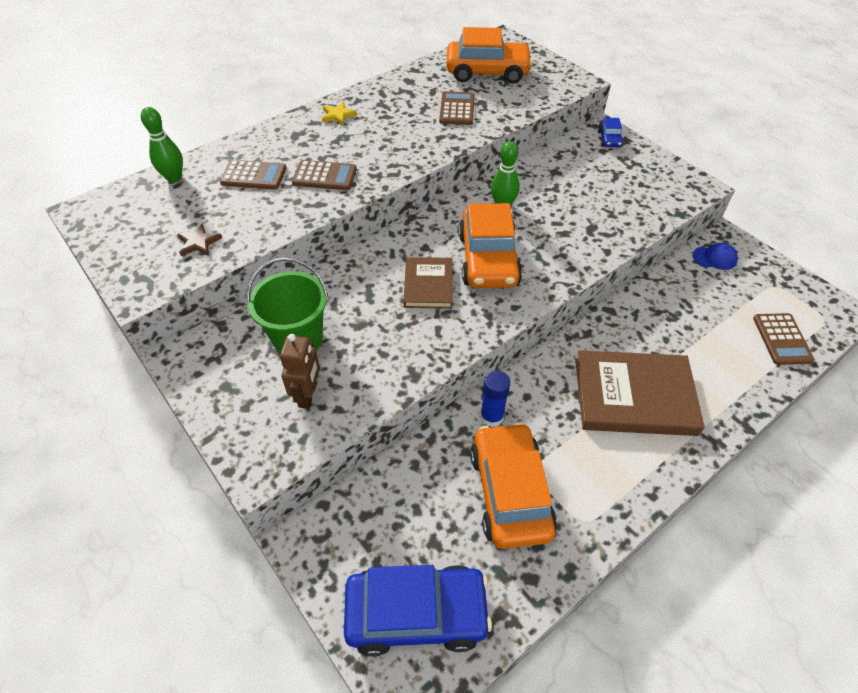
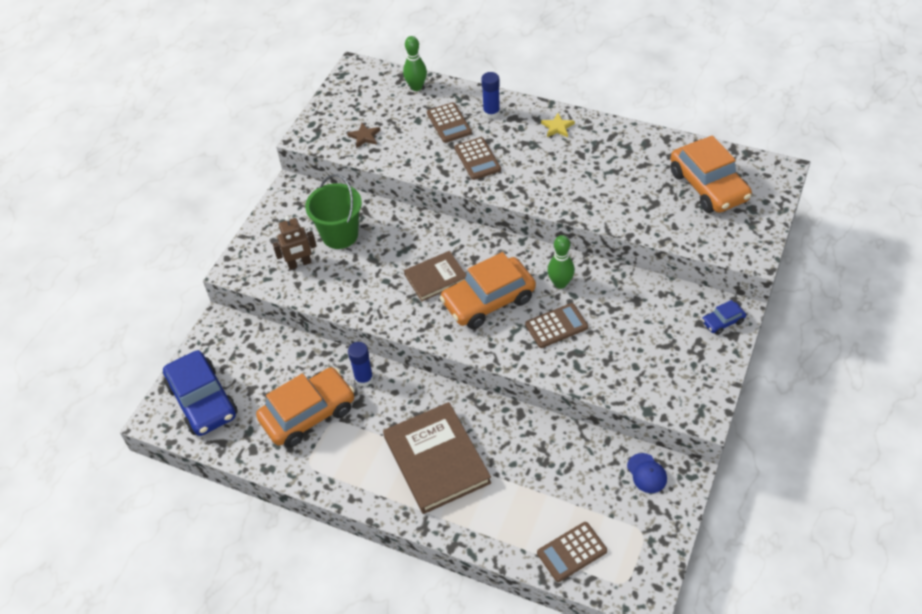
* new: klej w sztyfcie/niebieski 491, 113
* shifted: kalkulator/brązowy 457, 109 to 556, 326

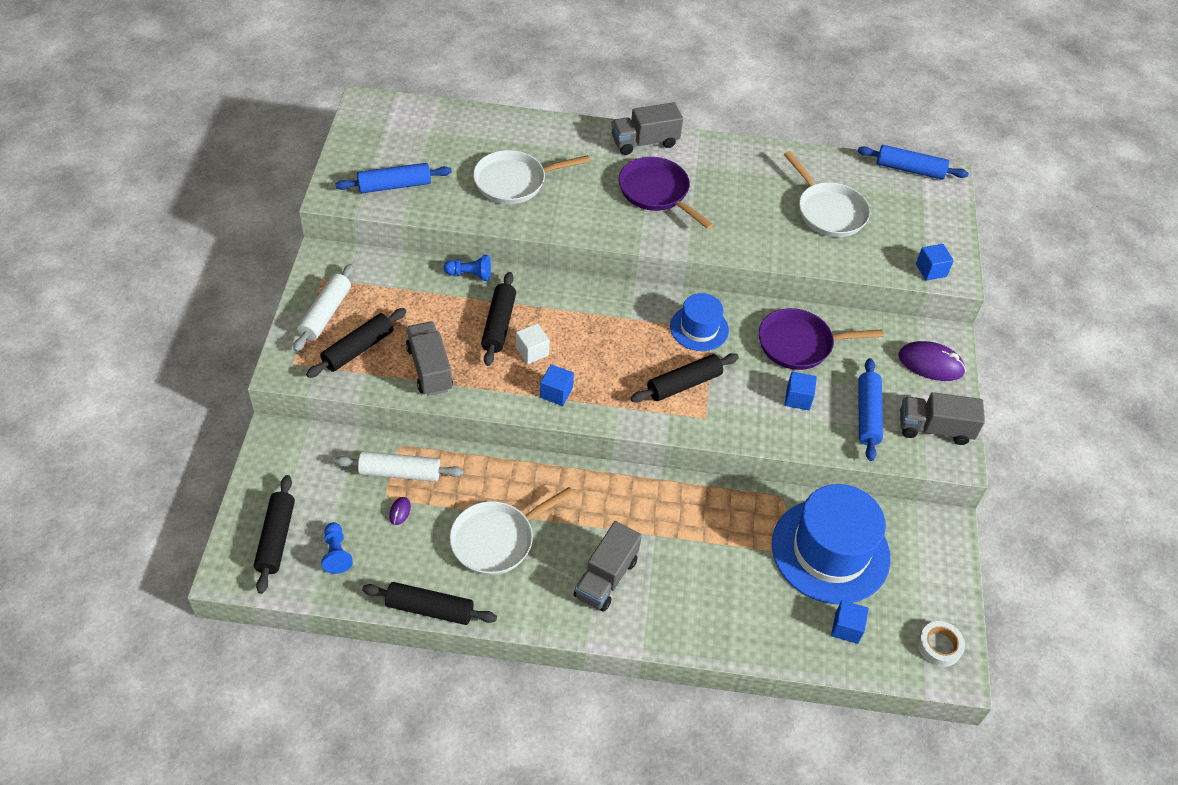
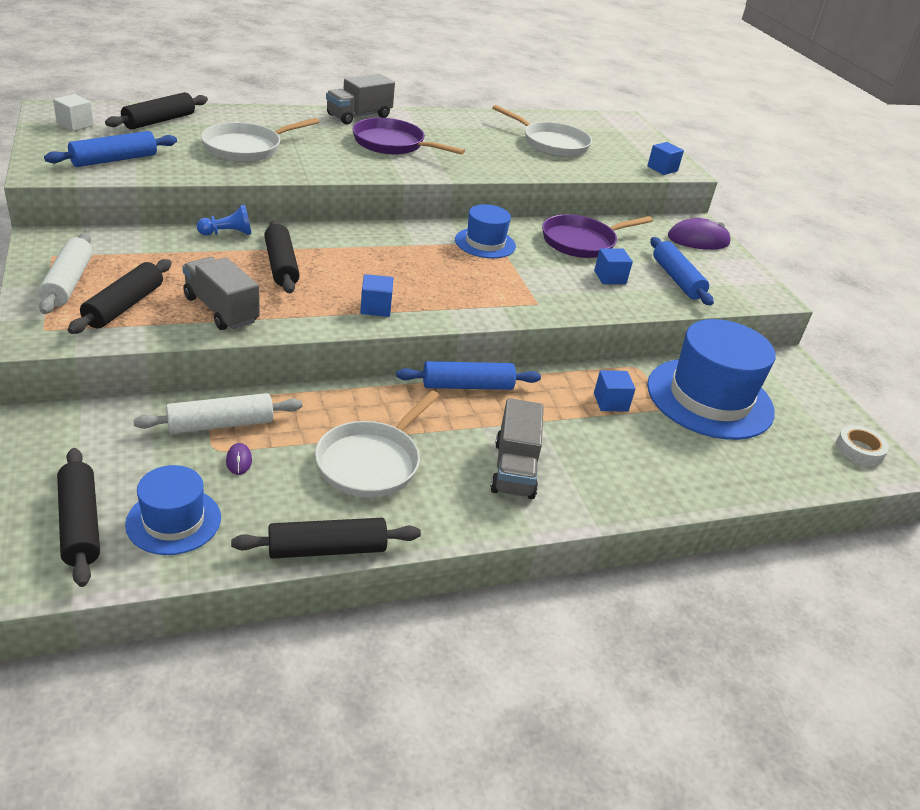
* shifted: sześcian/biały 532, 351 to 75, 124
* shifted: wałek do ciasta/czarny 683, 384 to 159, 121
* swapped: pionek/niebieski 336, 553 to kapelusz/niebieski 174, 521
* shifted: wałek do ciasta/niebieski 909, 169 to 467, 386
* shifted: sześcian/niebieski 846, 628 to 610, 402
* gone: ciężarówka/szary 934, 429

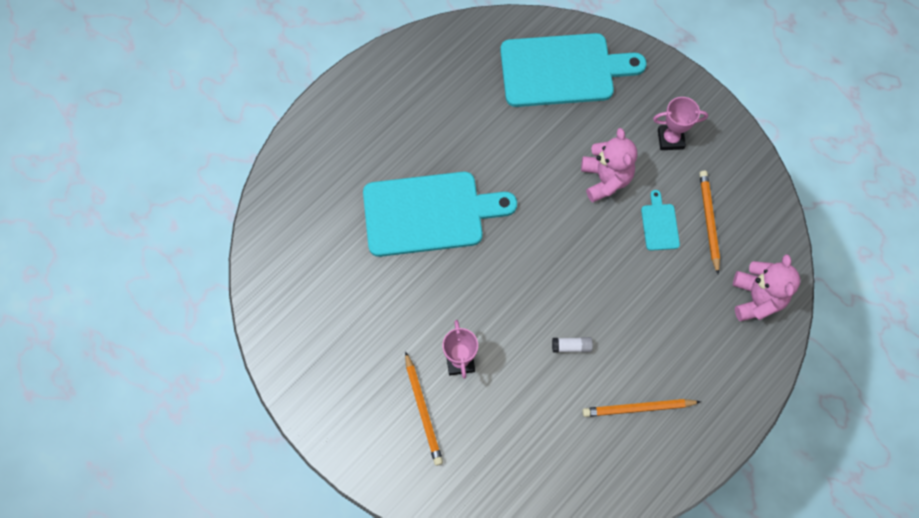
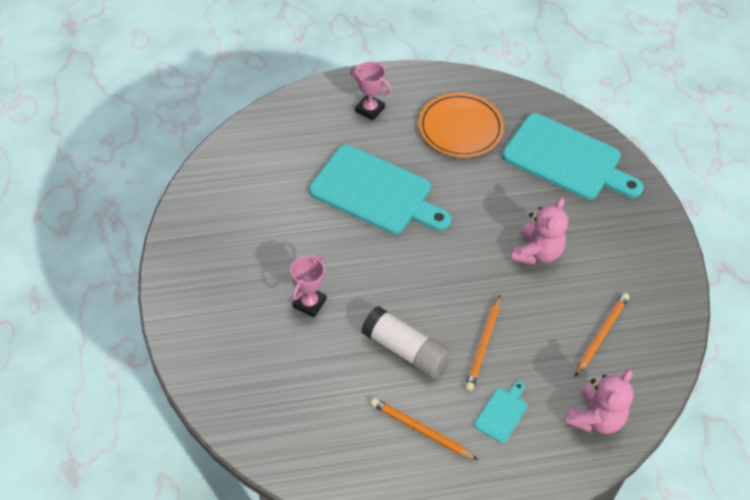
* shifted: puchar/różowy 670, 139 to 370, 109
* scaled: klej w sztyfcie/biały 571, 346 = 405, 350 x2.25
* new: talerz/pomarańczowy 460, 128
* shifted: ołówek/pomarańczowy 423, 410 to 483, 345
* shifted: deska do krojenia/turkusowy 659, 224 to 502, 413

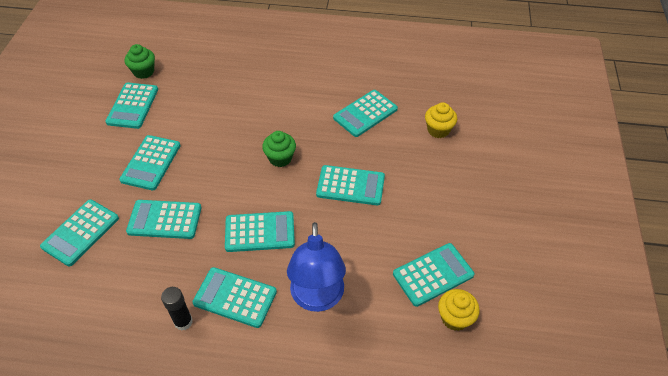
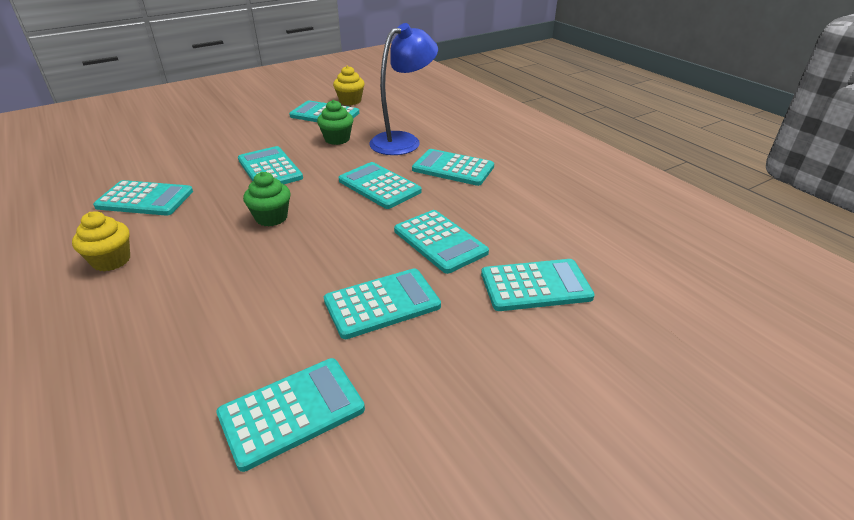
* shifted: muffinka/żółty 438, 130 to 111, 260
* shifted: muffinka/zielony 143, 72 to 337, 139
* rotated: kalkulator/turkusowy 235, 297 = 453, 168 135 degrees clockwise
* gone: klej w sztyfcie/czarny 183, 322

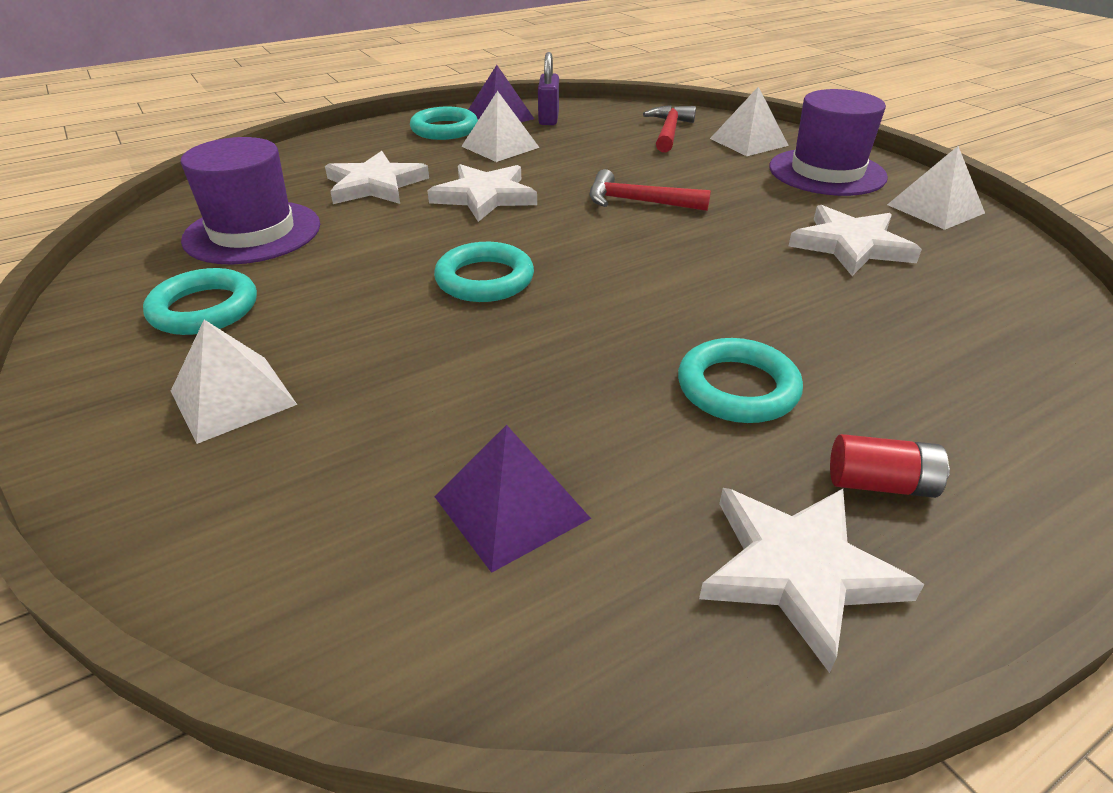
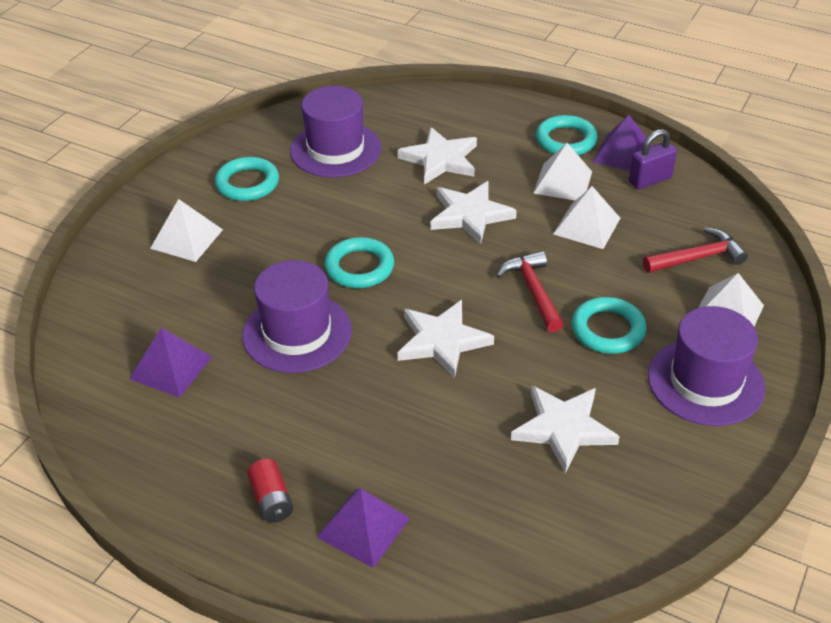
* new: kapelusz/fioletowy 297, 333
* new: piramida/fioletowy 363, 527
* shifted: gwiazda/biały 798, 571 to 442, 341
* shifted: piramida/biały 935, 209 to 586, 226
* shifted: pierścień/turkusowy 737, 388 to 608, 330

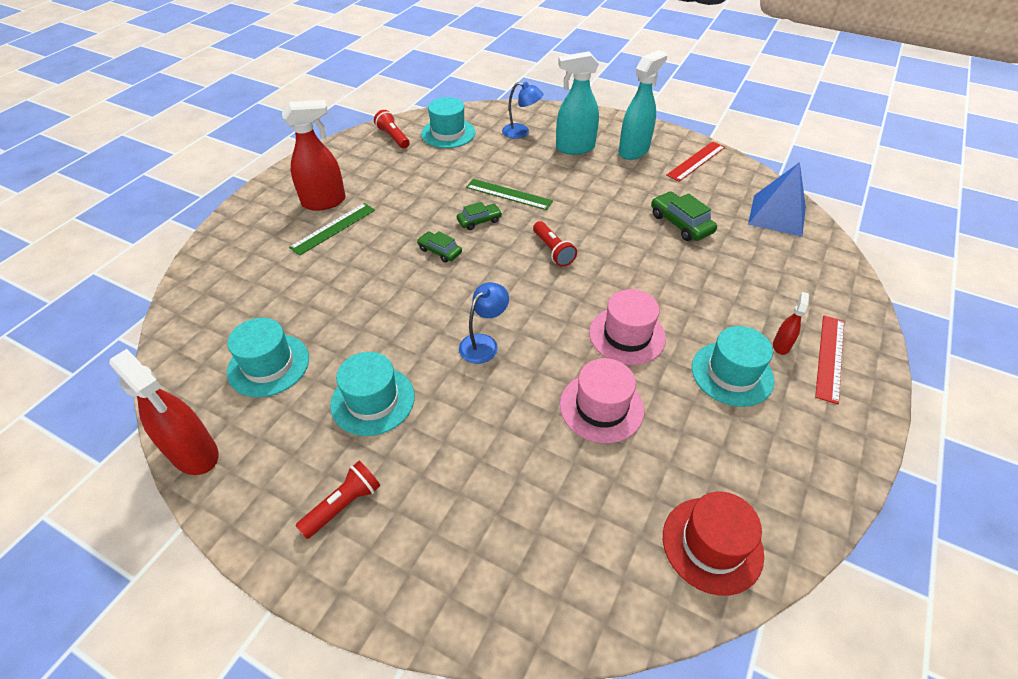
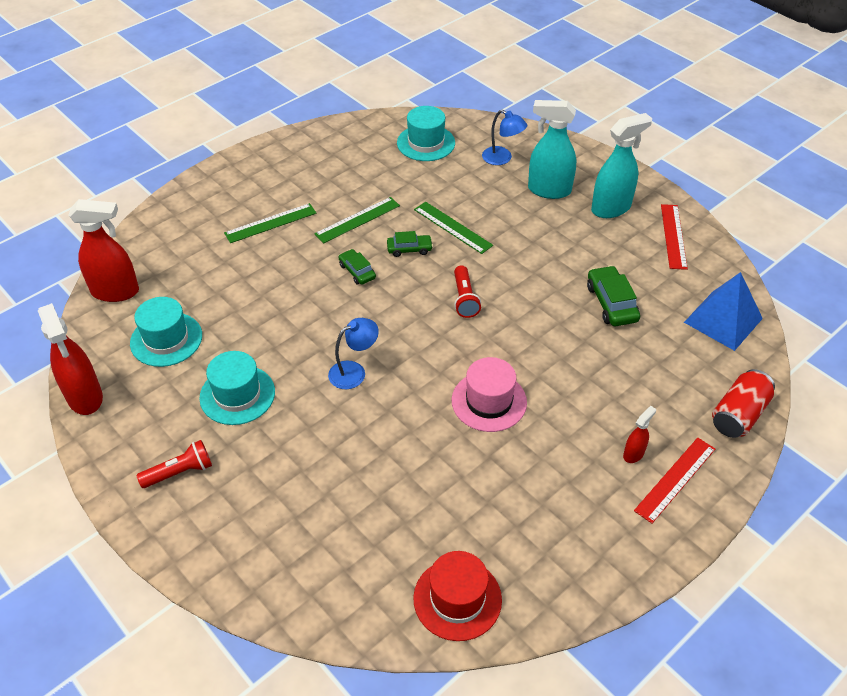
* shifted: spryskiwacz/czerwony 324, 202 to 116, 292
* new: linijka/zielony 357, 220
* rotated: linijka/czerwony 696, 161 = 673, 236 60 degrees counterclockwise
* new: puszka/czerwony 738, 415
* gone: latarka/czerwony 393, 137
* gone: kapelusz/różowy 601, 407
* gone: kapelusz/turkusowy 732, 373

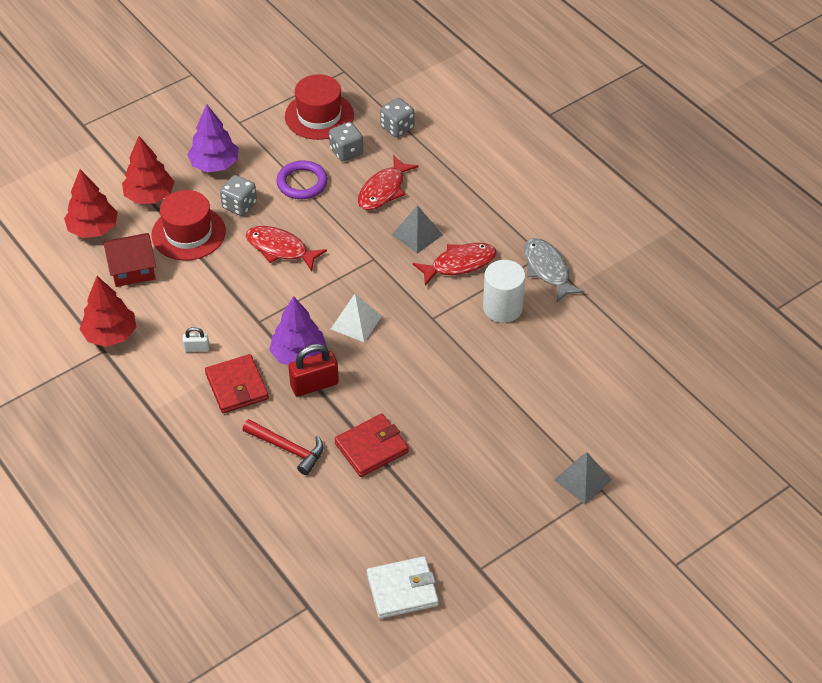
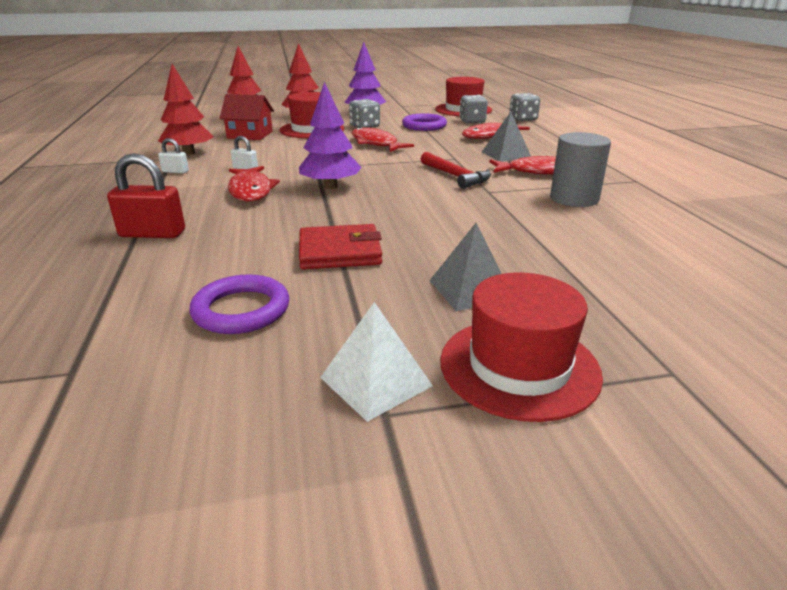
* shifted: kłódka/czerwony 314, 384 to 152, 234
* new: kłódka/biały 175, 171
* new: pierścień/fioletowy 241, 310
* swapped: portfel/czerwony 237, 386 to ryba/czerwony 251, 190
* shifted: piramida/biały 356, 322 to 376, 381
* shifted: młotek/czerwony 288, 449 to 455, 176
* shifted: piramida/szary 583, 480 to 470, 289
* new: kapelusz/czerwony 519, 366
* repainted: walec/biały 502, 308 to walec/szary 574, 198
* gone: portfel/biały 402, 590
* gone: ryba/szary 547, 270

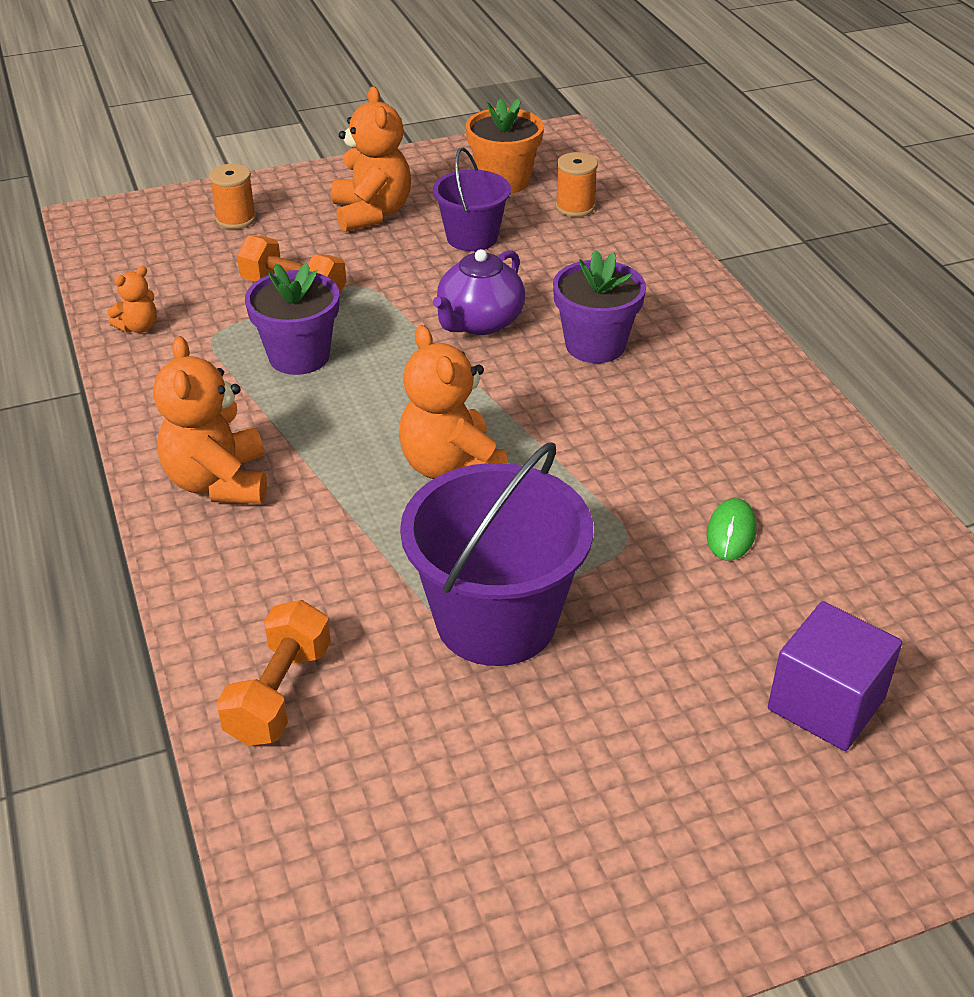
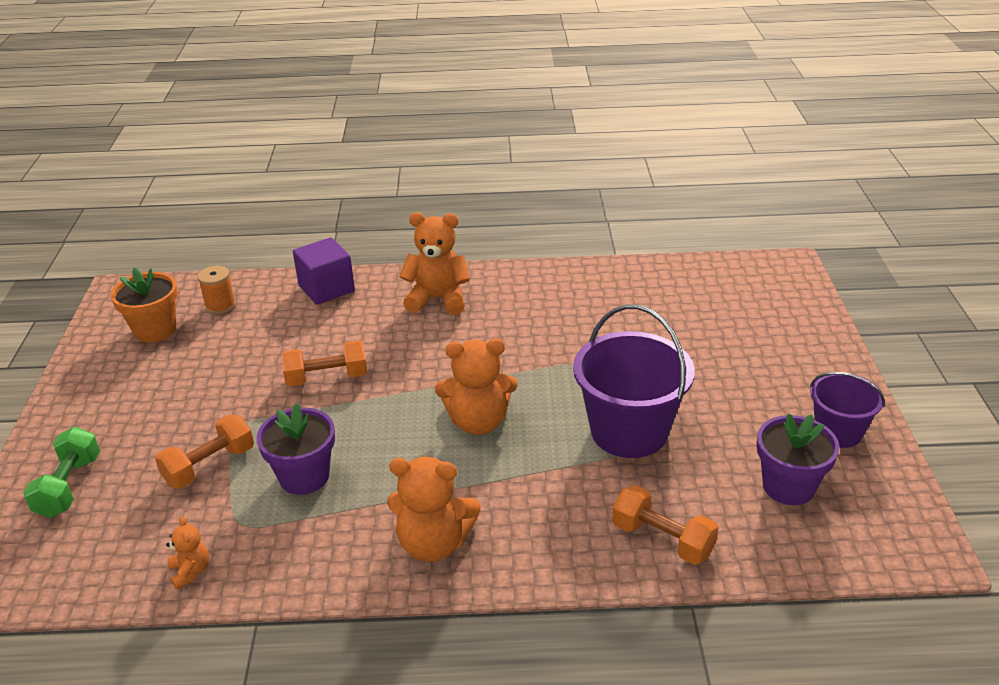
* swapped: szpulka/pomarańczowy 236, 219 to hantel/zielony 69, 486
* swapped: imbryk/fioletowy 479, 322 to hantel/pomarańczowy 327, 378
* shifted: sześcian/fioletowy 826, 704 to 326, 288
* shifted: miś/pomarańczowy 372, 213 to 438, 299
* shifted: doniczka/fioletowy 595, 345 to 788, 486
* shifted: wiadro/fioletowy 472, 237 to 838, 432
* gone: myszka/zielony 731, 533

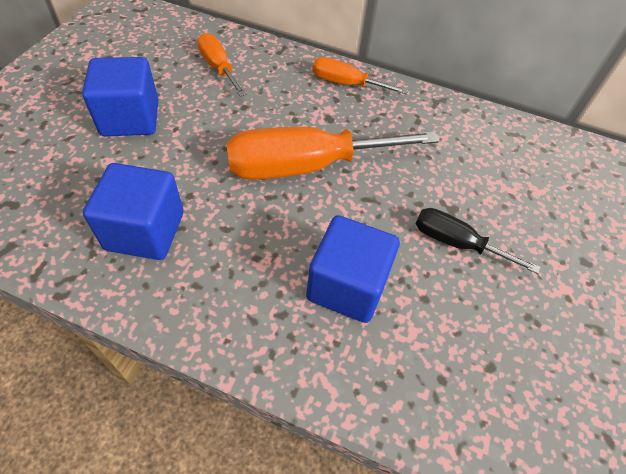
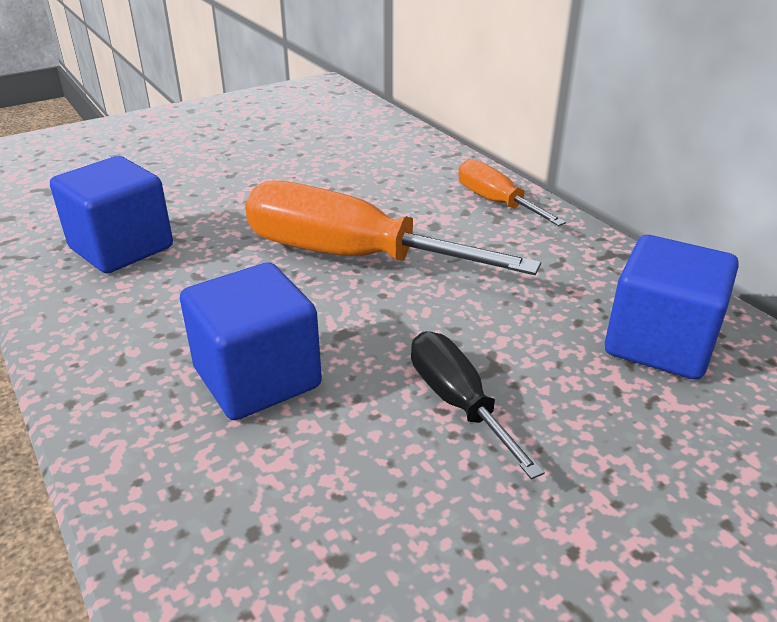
* shifted: sześcian/niebieski 130, 118 to 659, 343
* gone: śrubokręt/pomarańczowy 218, 67

